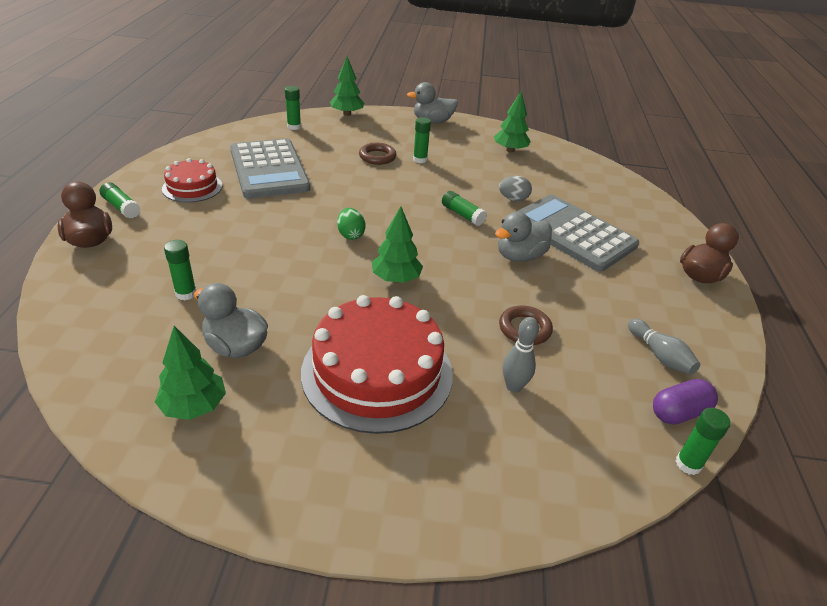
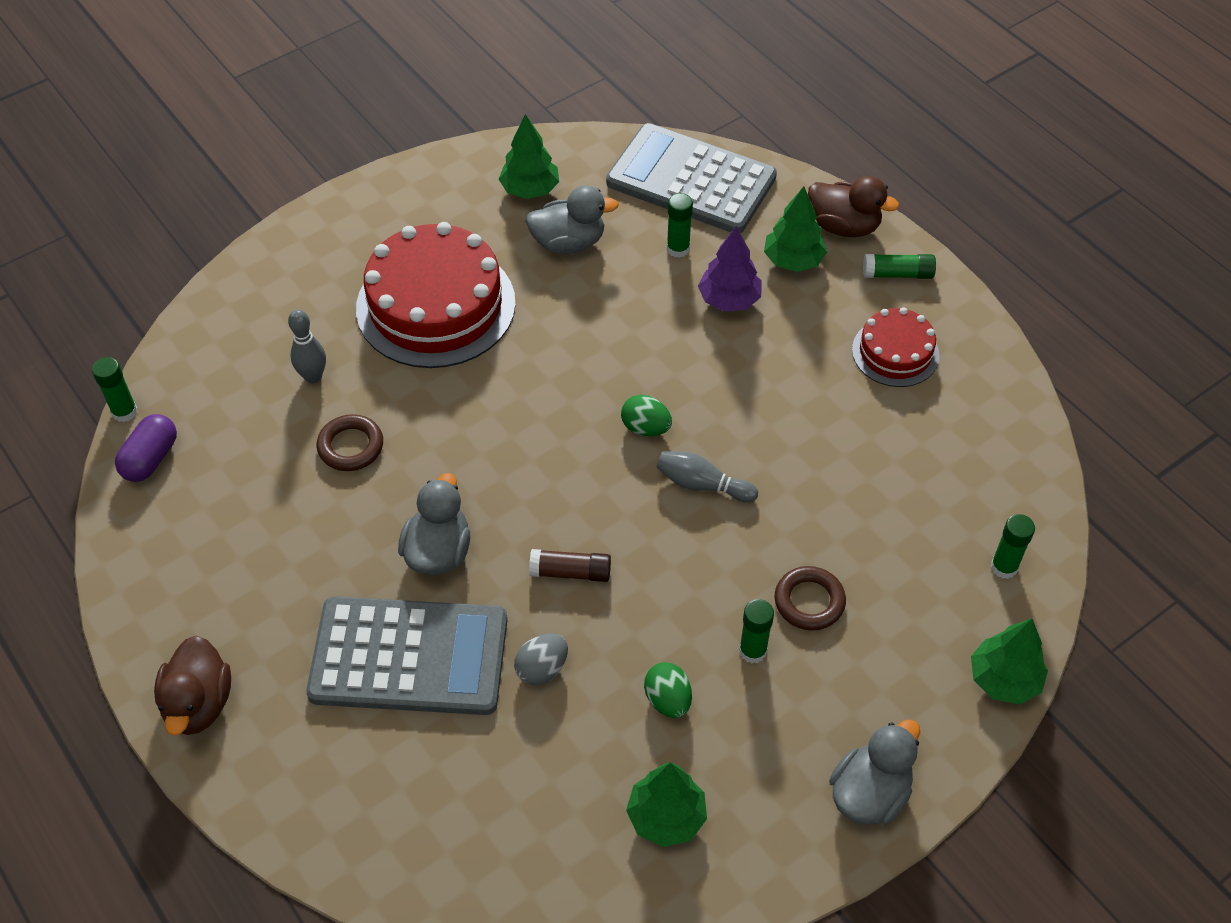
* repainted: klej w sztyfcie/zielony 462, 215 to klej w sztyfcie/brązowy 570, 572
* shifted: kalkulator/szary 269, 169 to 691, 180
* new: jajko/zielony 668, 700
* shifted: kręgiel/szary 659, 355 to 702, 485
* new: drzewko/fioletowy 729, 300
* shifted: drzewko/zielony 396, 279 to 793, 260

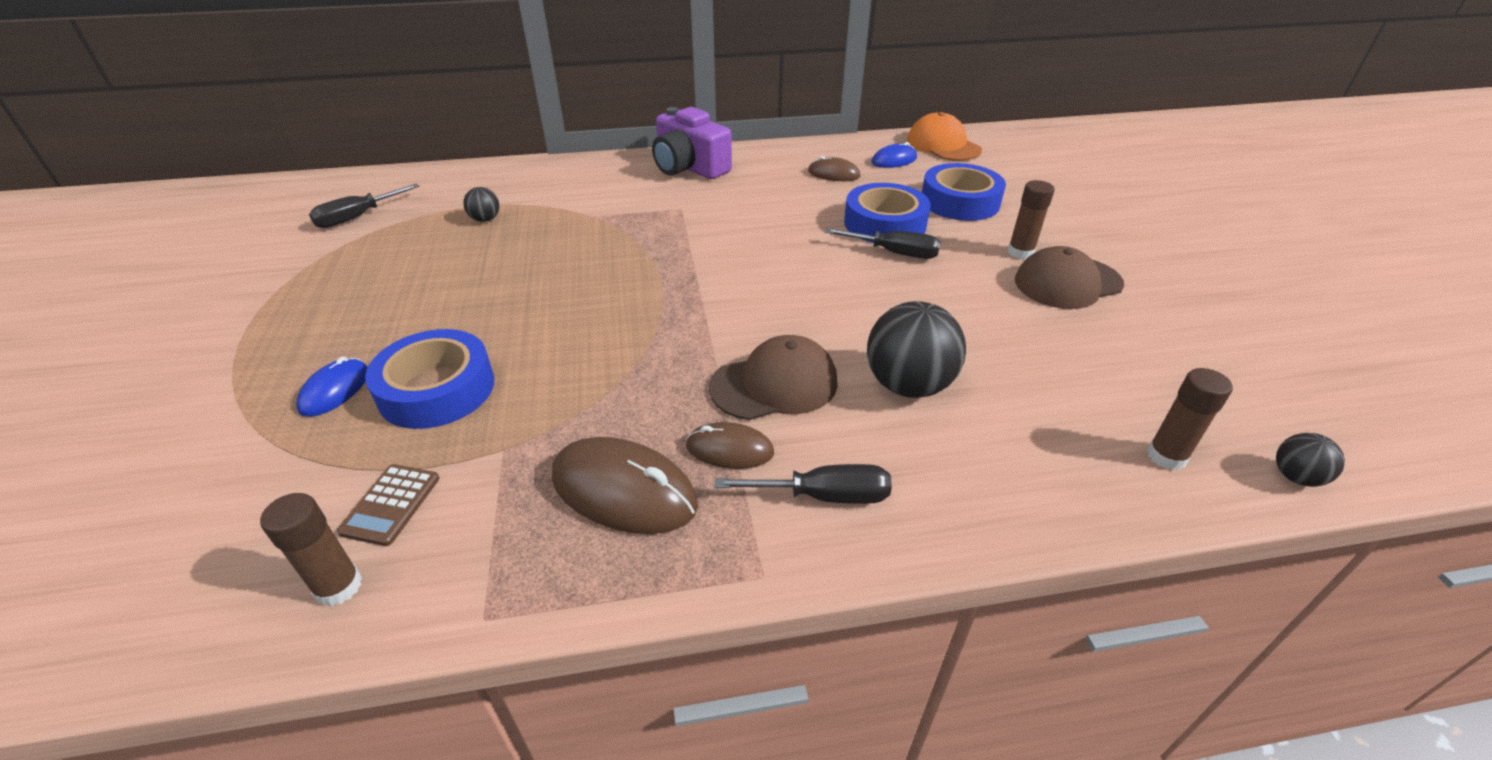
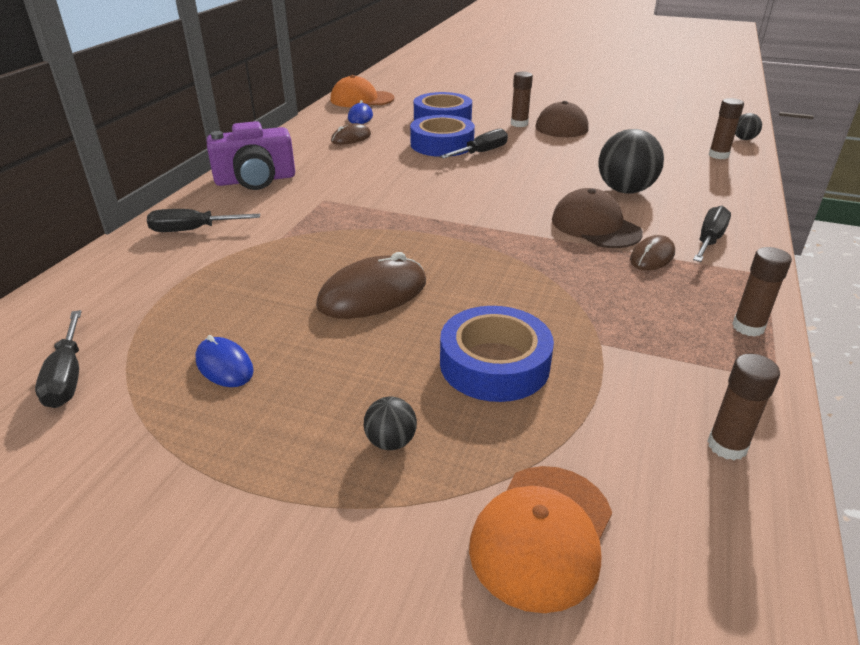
* new: śrubokręt/czarny 192, 230
* shifted: myszka/niebieski 335, 390 to 224, 365
* shifted: myszka/brązowy 623, 490 to 373, 294
* shifted: piłka/czarny 485, 219 to 391, 441
* new: czapka/pomarańczowy 542, 535
* rotated: czapka/brązowy 774, 384 = 595, 226 45 degrees counterclockwise
* new: klej w sztyfcie/brązowy 748, 327
* gone: kalkulator/brązowy 391, 505

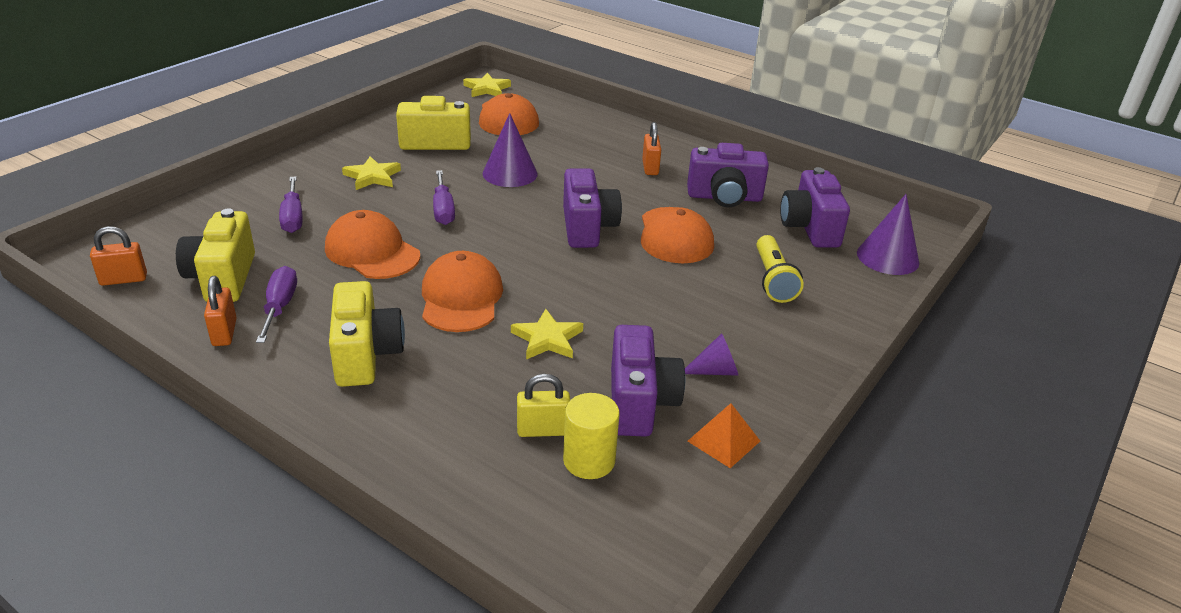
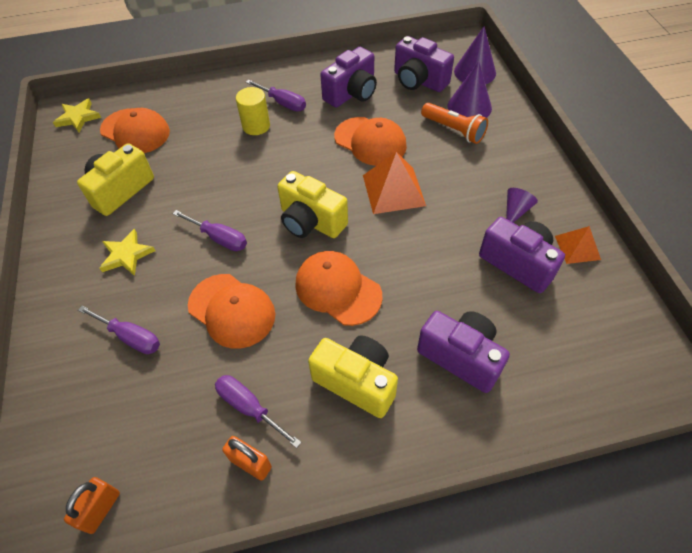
* rotated: czapka/pomarańczowy 372, 252 = 232, 310 135 degrees counterclockwise
* shifted: walec/żółty 589, 460 to 256, 126
* swapped: kłódka/pomarańczowy 650, 168 to śrubokręt/fioletowy 283, 103
* shifted: aparat fotograficzny/żółty 223, 278 to 311, 221
* new: piramida/pomarańczowy 393, 190
* shifted: aparat fotograficzny/fioletowy 587, 228 to 461, 357
* repainted: latarka/żółty 773, 280 to latarka/pomarańczowy 453, 130
* shifted: stożek/fioletowy 510, 173 to 469, 107
* gone: gwiazda/żółty 547, 339
* gone: kłódka/żółty 543, 430

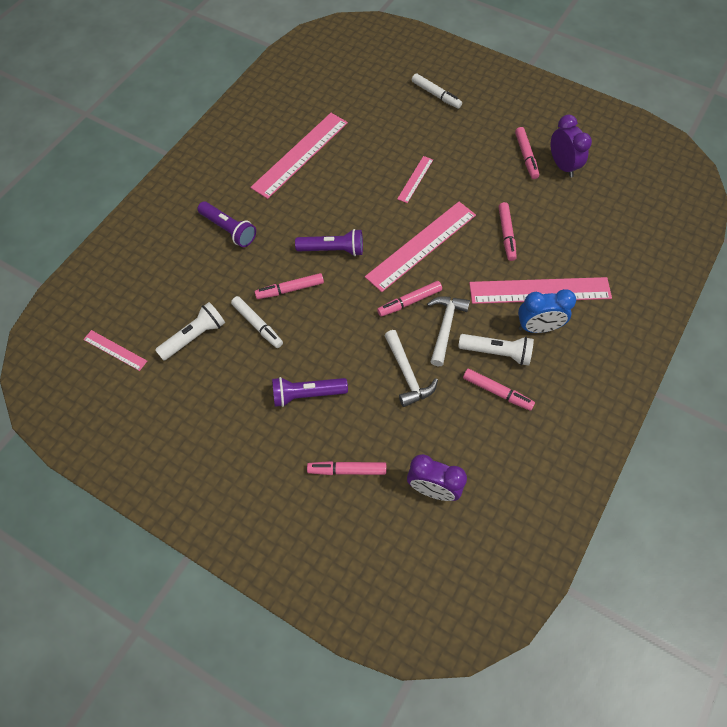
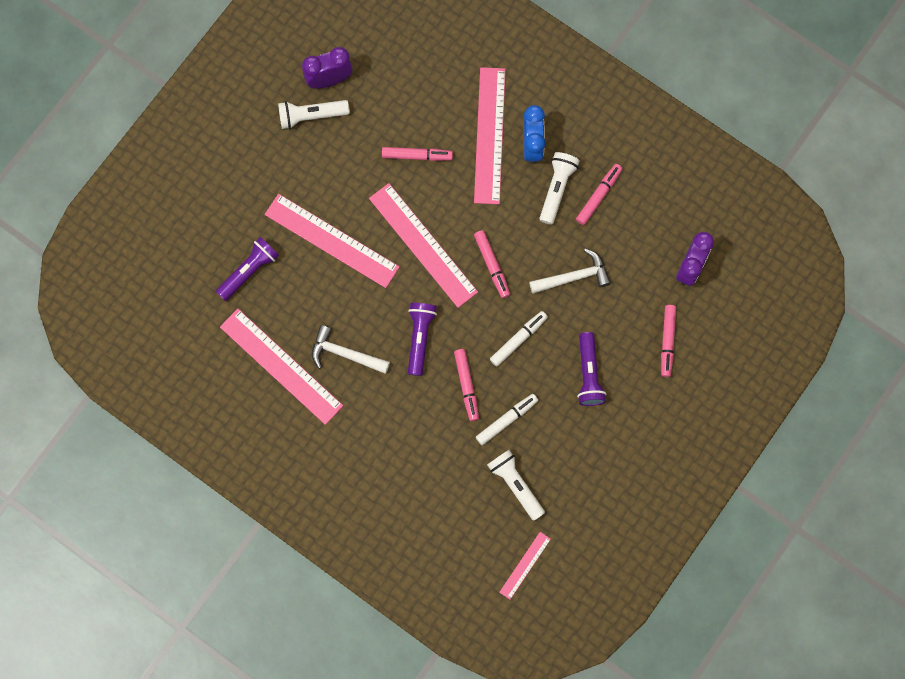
* shifted: latarka/fioletowy 228, 230 to 249, 271
* scaled: linijka/różowy 415, 179 = 331, 240 x2.05
* swapped: flamaster/różowy 526, 156 to latarka/biały 311, 116
* shifted: młotek/biały 445, 327 to 345, 353
* shifted: flamaster/biały 436, 95 to 518, 339

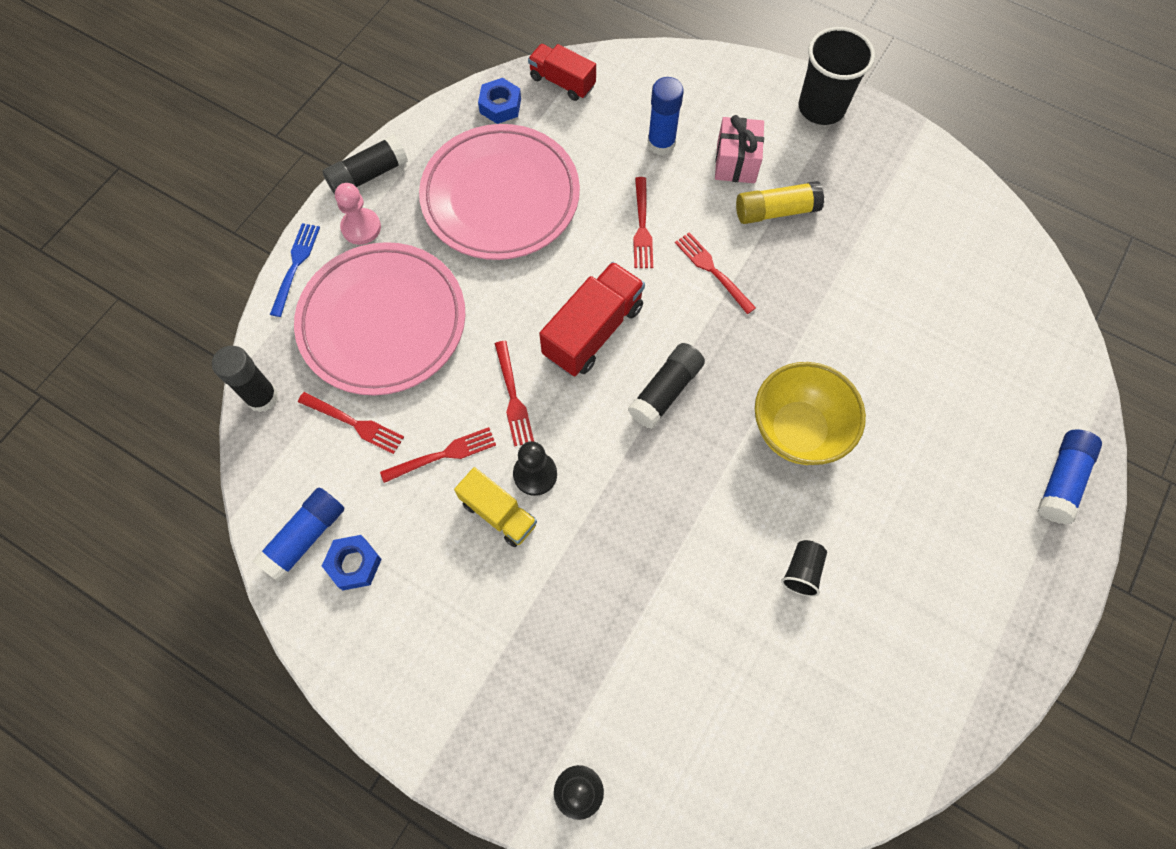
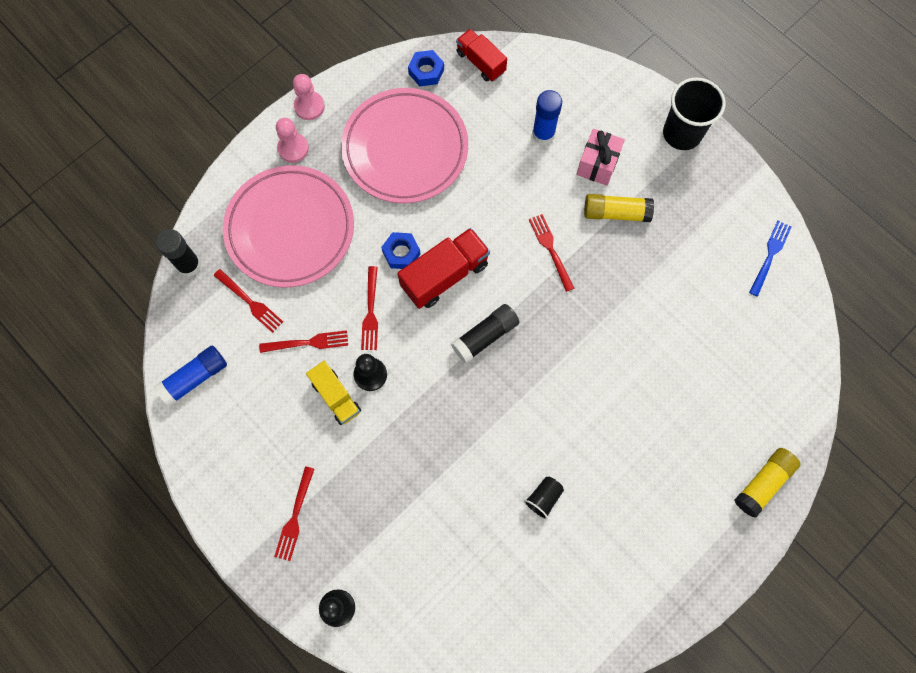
* shifted: widelec/czerwony 642, 226 to 295, 517
* swapped: klej w sztyfcie/czarny 368, 175 to pionek/różowy 309, 106
* shifted: nakrętka/niebieski 354, 564 to 401, 253
* repainted: klej w sztyfcie/niebieski 1061, 480 to klej w sztyfcie/żółty 763, 483
* shifted: widelec/niebieski 295, 266 to 770, 255
* gone: miska/żółty 798, 430

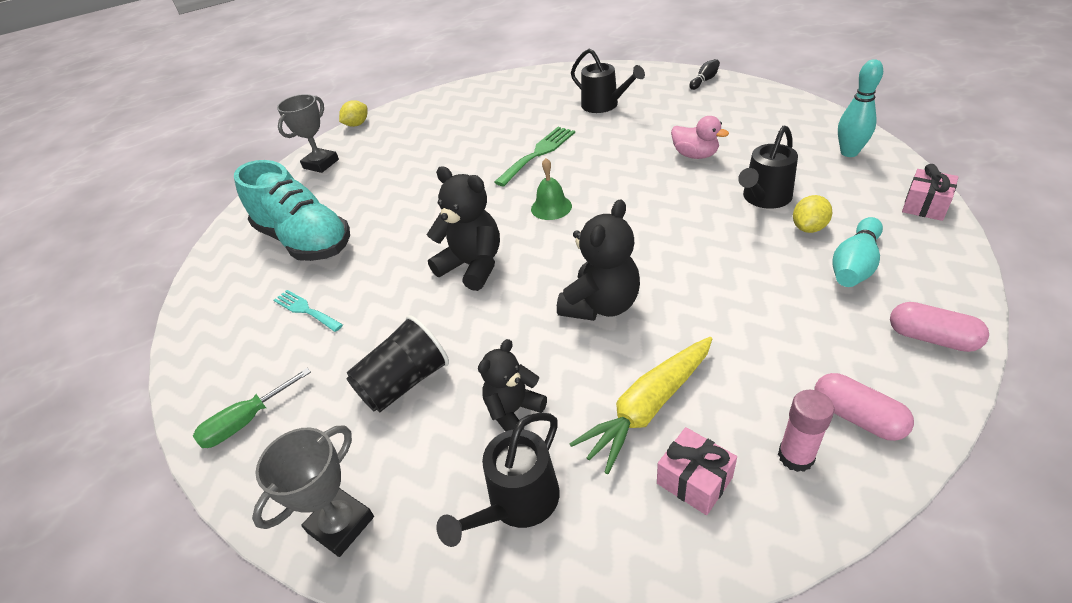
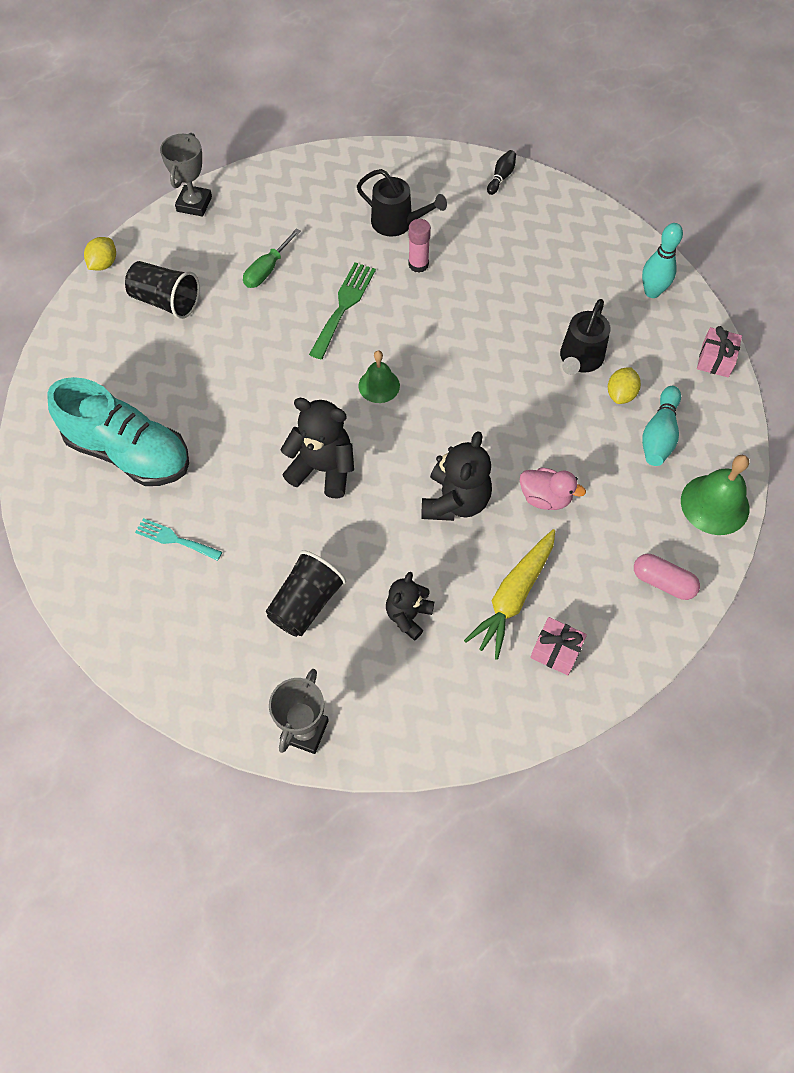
* new: szklanka/czarny 166, 301
* shifted: puchar/szary 321, 164 to 194, 204
* shifted: śrubokręt/zielony 246, 422 to 267, 270
* shifted: klej w sztyfcie/różowy 796, 456 to 418, 264
* shifted: kaczka/różowy 695, 155 to 545, 498
* swapped: kapsułka/różowy 931, 338 to dzwonek/zielony 715, 504
* gone: konewka/czarny 517, 502

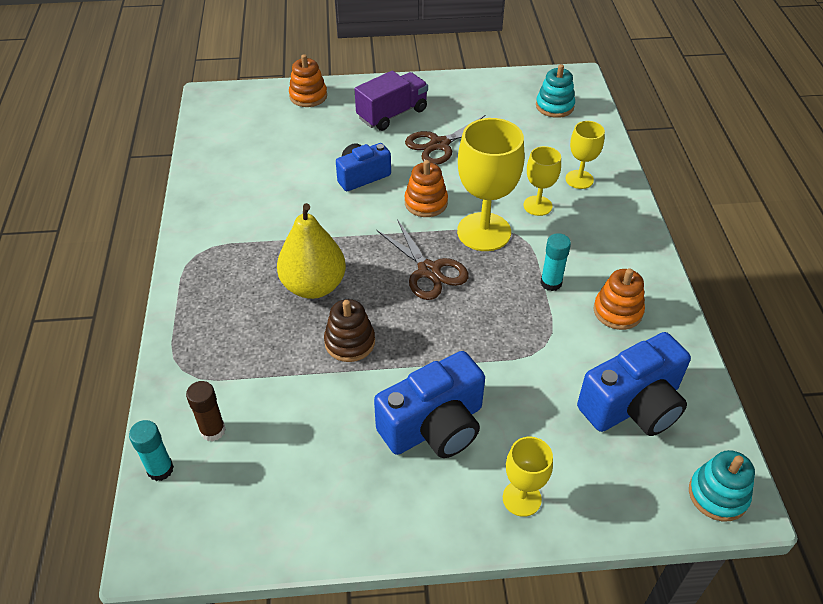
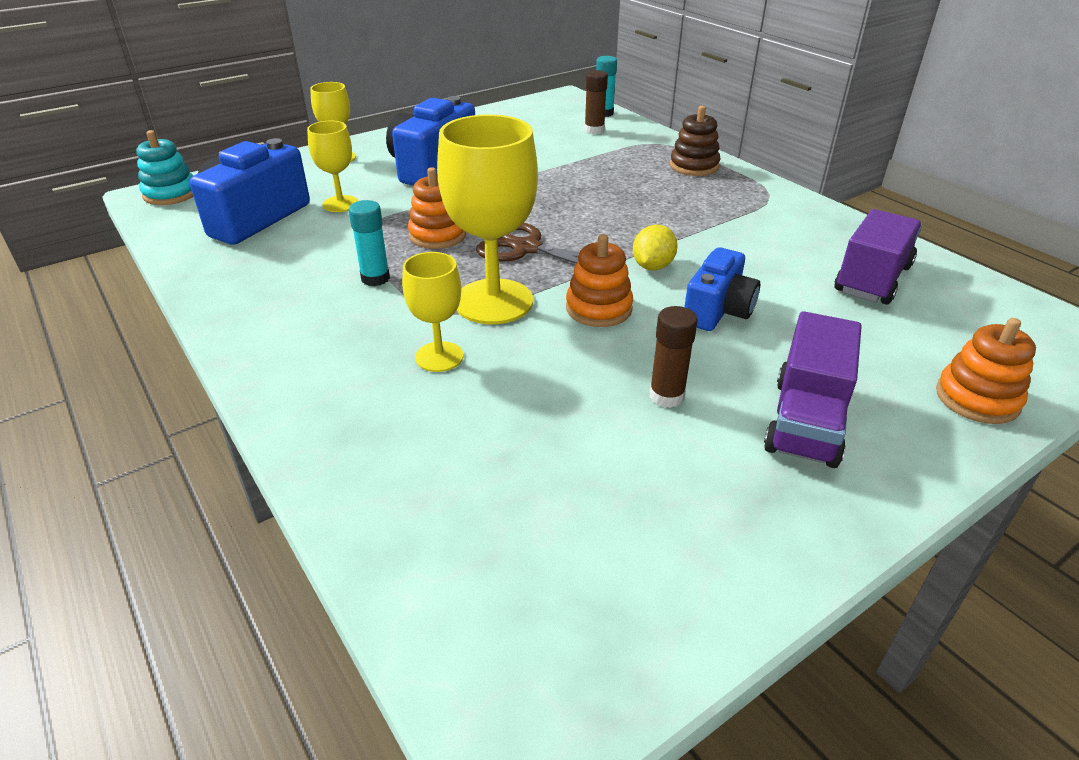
* shifted: kielich/żółty 579, 179 to 340, 204
* shifted: zabawka nakładanka/pomarańczowy 617, 311 to 437, 235
* new: cytryna/żółty 652, 266
* swapped: nożyczki/brązowy 439, 144 to klej w sztyfcie/brązowy 666, 396
* shifted: zabawka nakładanka/brązowy 350, 342 to 694, 166
* new: ciężarówka/fioletowy 872, 279
* gone: gruszka/żółty 314, 286
* gone: zabawka nakładanka/turkusowy 554, 106

